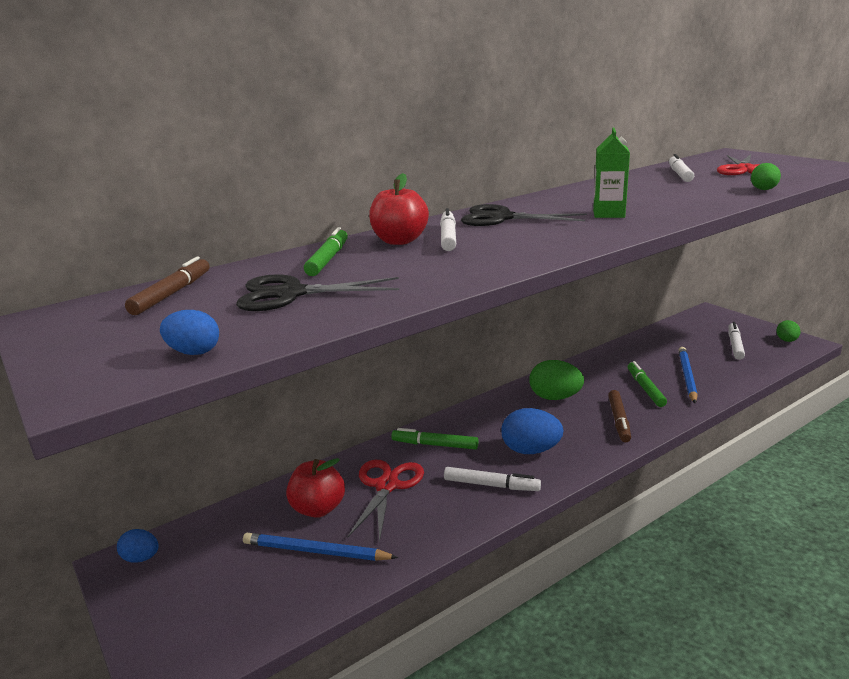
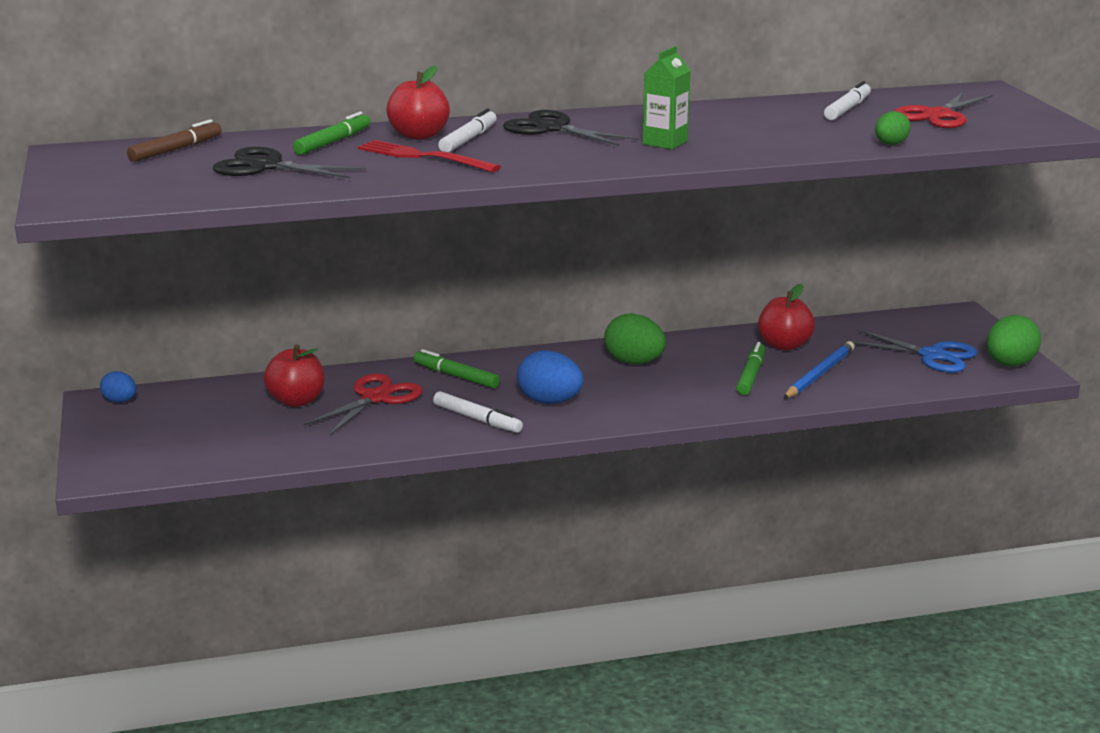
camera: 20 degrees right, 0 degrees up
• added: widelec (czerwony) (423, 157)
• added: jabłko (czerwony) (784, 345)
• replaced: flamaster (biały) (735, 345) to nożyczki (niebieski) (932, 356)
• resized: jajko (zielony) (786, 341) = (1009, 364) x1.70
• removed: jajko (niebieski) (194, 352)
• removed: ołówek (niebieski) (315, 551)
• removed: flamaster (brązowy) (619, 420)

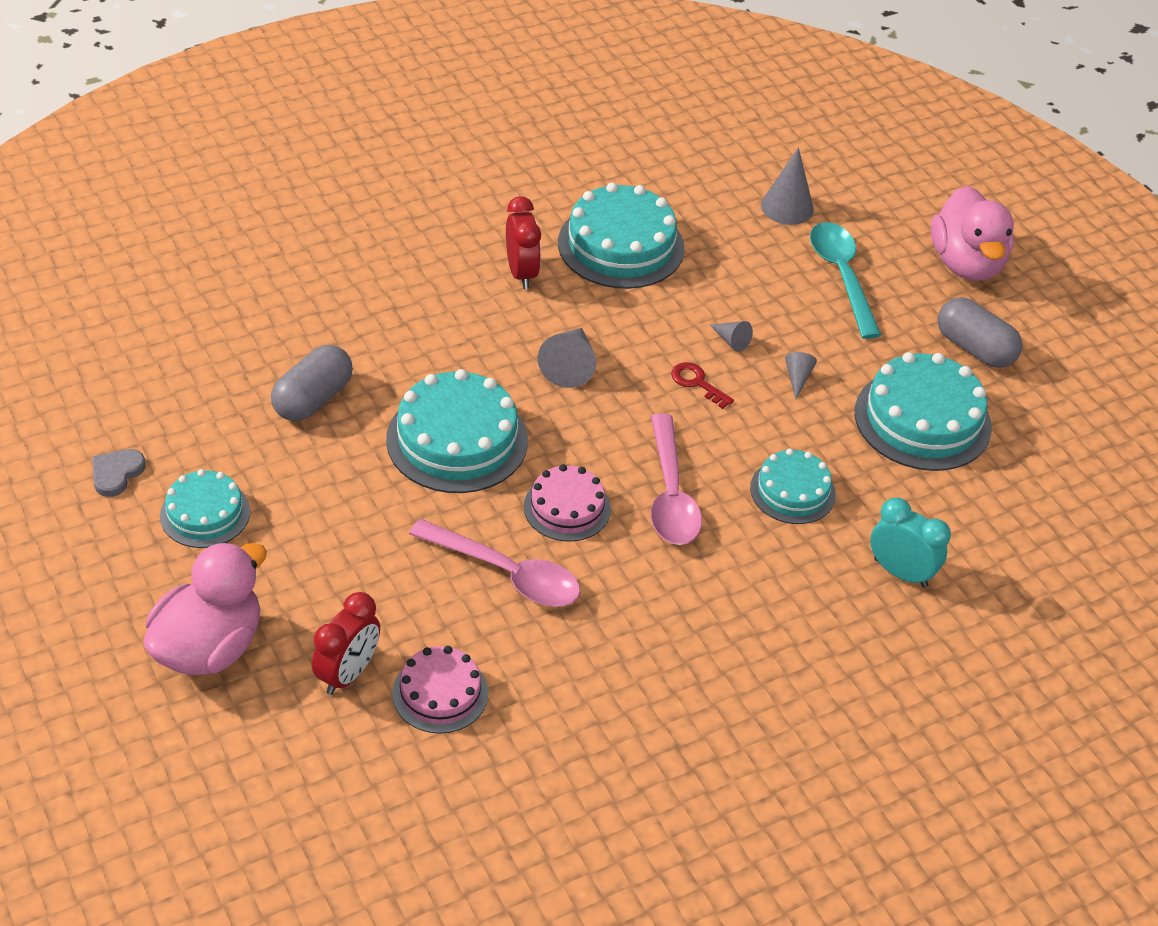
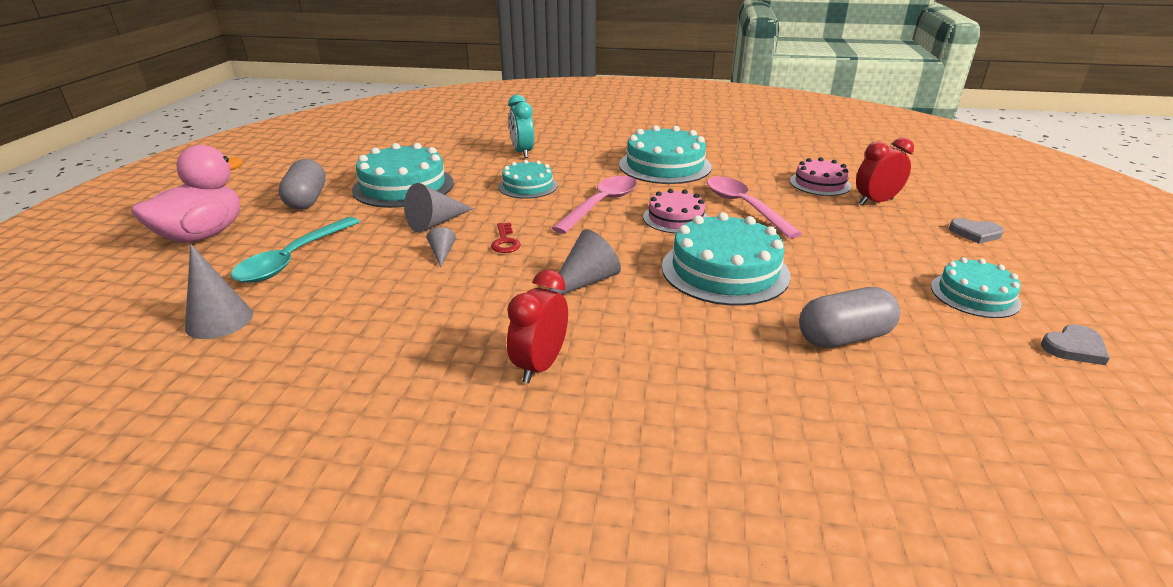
camera: 140 degrees left, 15 degrees down
• resized: stożek (szary) (797, 378) = (436, 222) x1.83
• moved: tort (turkusowy) (621, 245) to (664, 166)
• replaced: kaczka (różowy) (209, 647) to serce (szary) (975, 233)

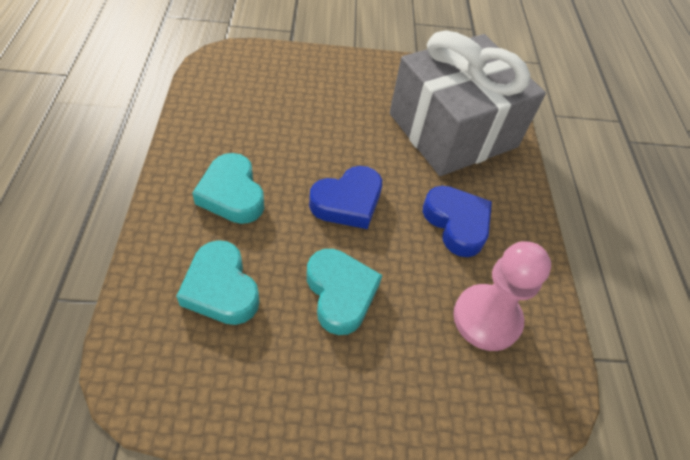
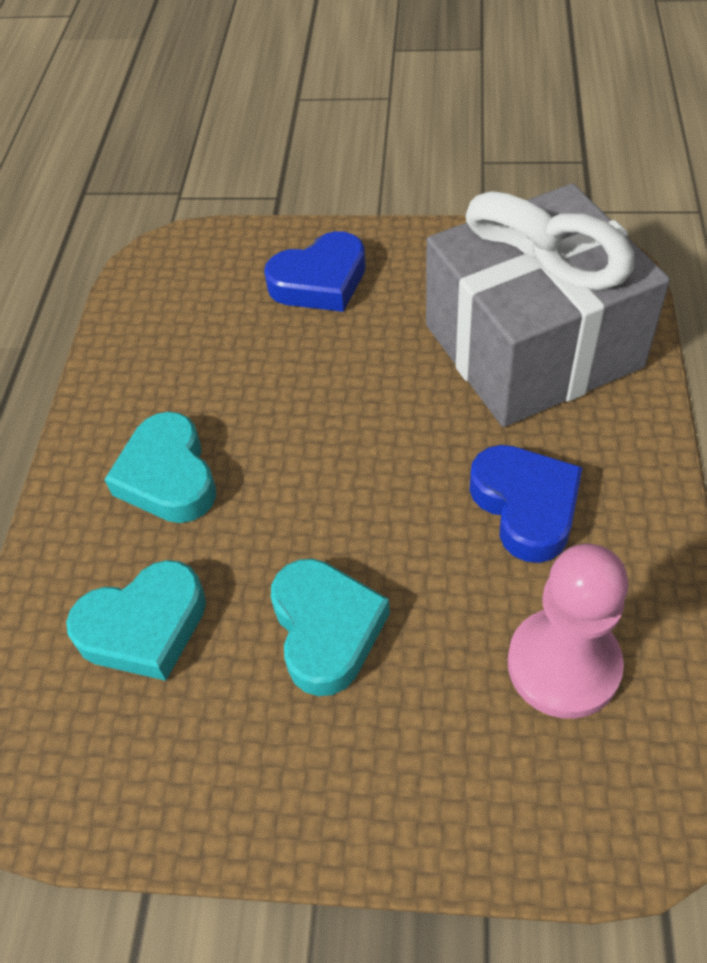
camera: 15 degrees right, 0 degrees up
• turned: serce (turkusowy) (221, 288) = (144, 627) 90 degrees counterclockwise
• moved: serce (niebieski) (348, 202) to (320, 281)

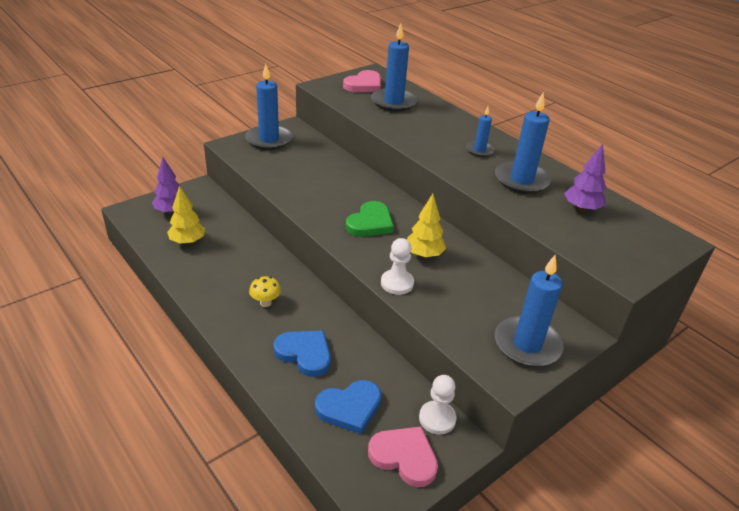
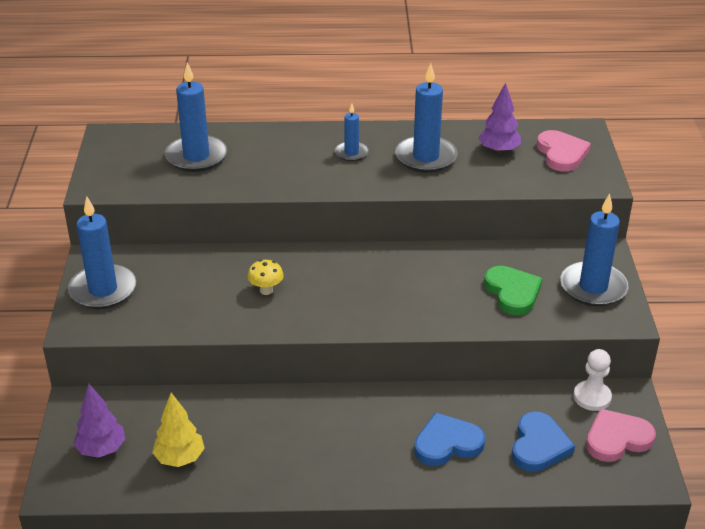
camera: 50 degrees left, 0 degrees up
• moved: grzyb (żółty) (265, 303) to (266, 290)
• moved: serce (zielony) (370, 223) to (512, 292)
• moved: serce (różowy) (364, 85) to (561, 154)
• removed: pionek (biały) (397, 283)
• removed: drzewko (żółty) (424, 255)

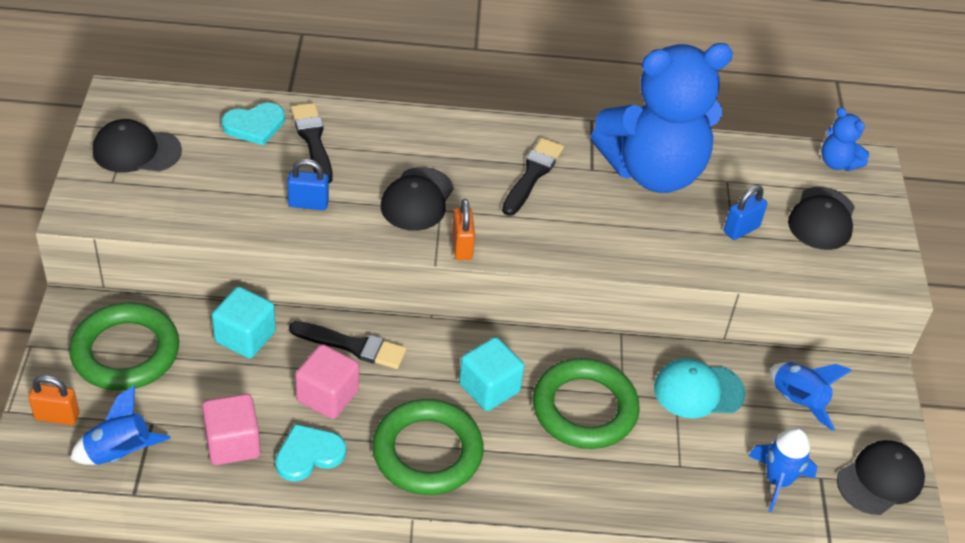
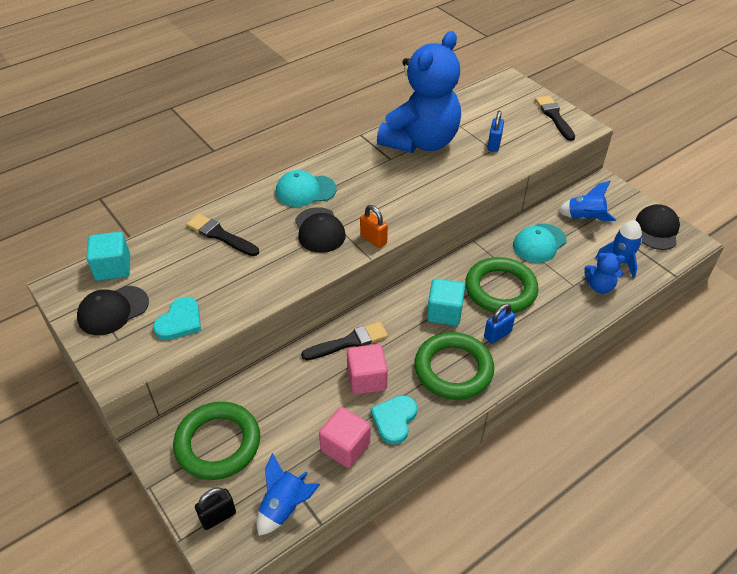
camera: 35 degrees left, 0 degrees up
• moved: sześcian (turkusowy) (245, 337) to (113, 268)
• moved: serce (turkusowy) (254, 125) to (180, 321)
• recoloured: kłódka (pomarańczowy) (57, 416) to kłódka (czarny) (218, 516)
• added: czapka (turkusowy) (305, 191)
• moved: kłódka (niebieski) (308, 204) to (497, 334)
• moved: pędzel (czarny) (532, 174) to (554, 116)
• moved: miś (niebieski) (837, 163) to (599, 286)
• removed: czapka (czarny) (822, 219)

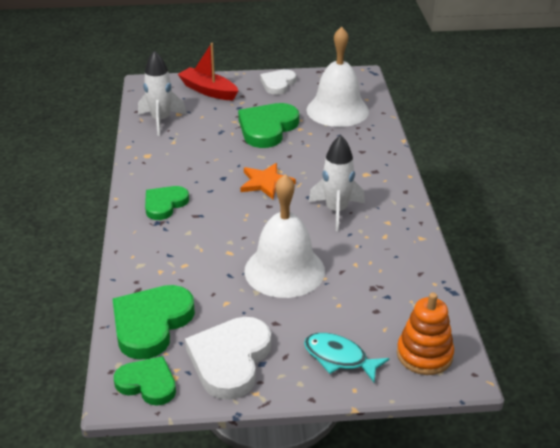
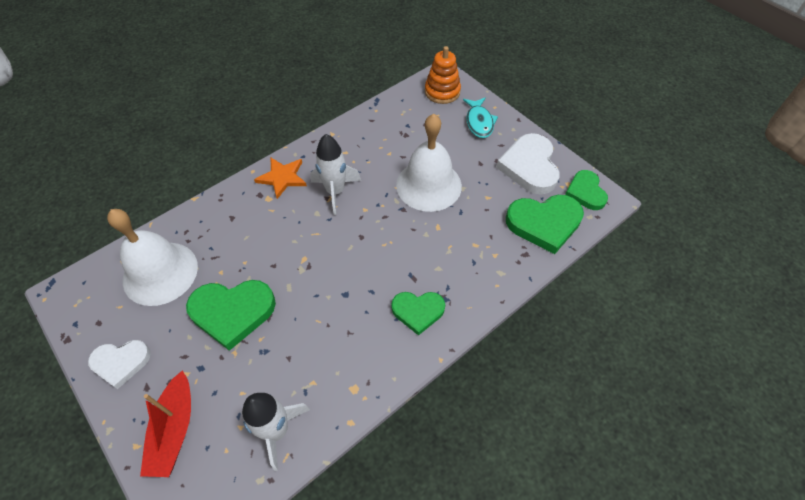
camera: 125 degrees left, 20 degrees up
• moved: gwiazda (pomarańczowy) (266, 183) to (282, 178)
• turned: serce (biały) (230, 360) = (529, 166) 105 degrees clockwise

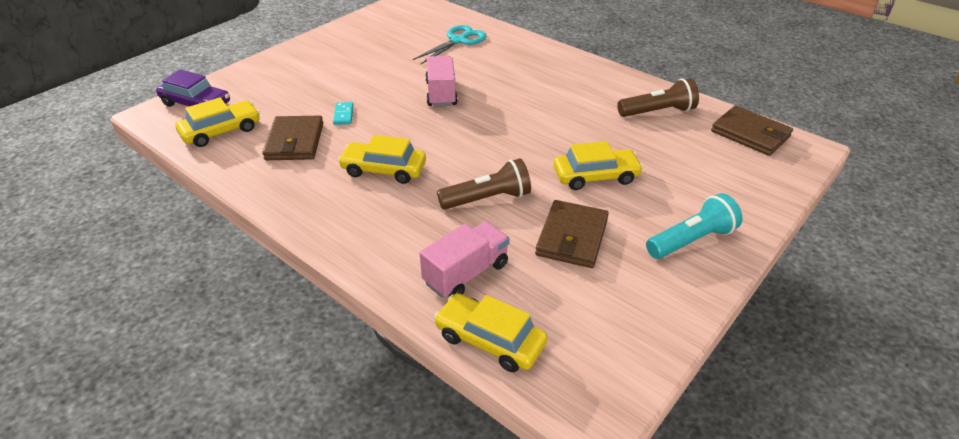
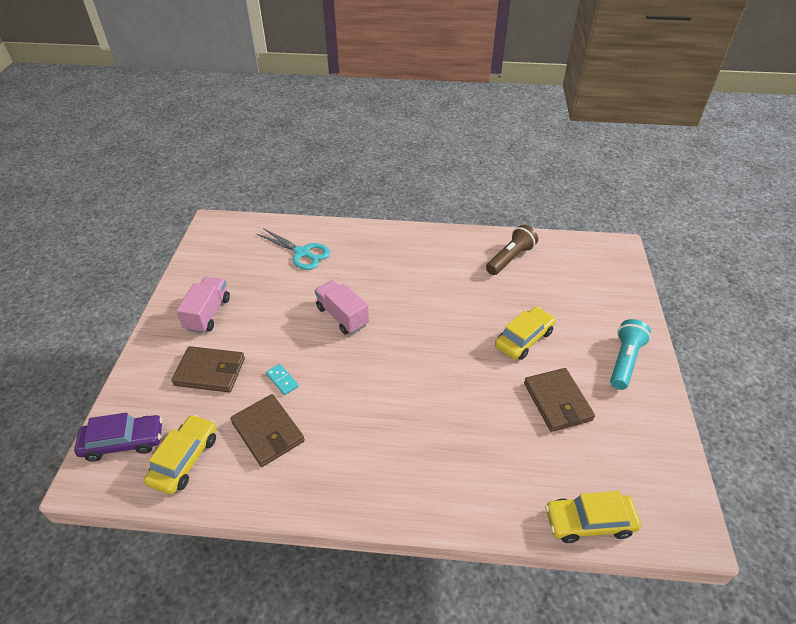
camera: 35 degrees left, 5 degrees up
• moved: portfel (brązowy) (750, 134) to (210, 371)
• moved: ciężarówka (różowy) (466, 273) to (208, 314)
• turned: nożyczki (turkusowy) (458, 41) = (302, 253) 120 degrees clockwise
• removed: samochód (żółty) (384, 170)
• removed: latarka (brązowy) (488, 199)

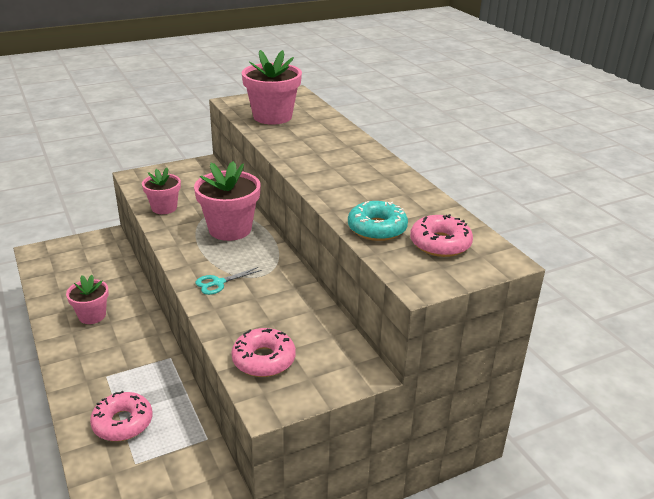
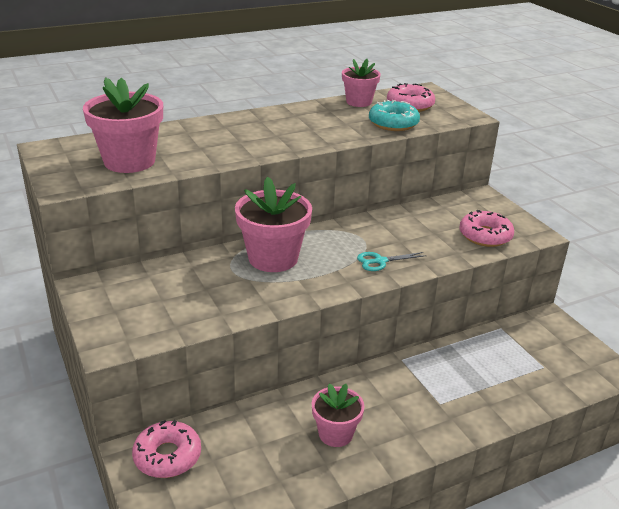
camera: 90 degrees left, 0 degrees up
• moved: donut (różowy) (123, 423) to (167, 456)
• moved: doniczka (różowy) (164, 208) to (359, 102)
• turned: nożyczki (turkusowy) (218, 283) = (380, 261) 105 degrees clockwise

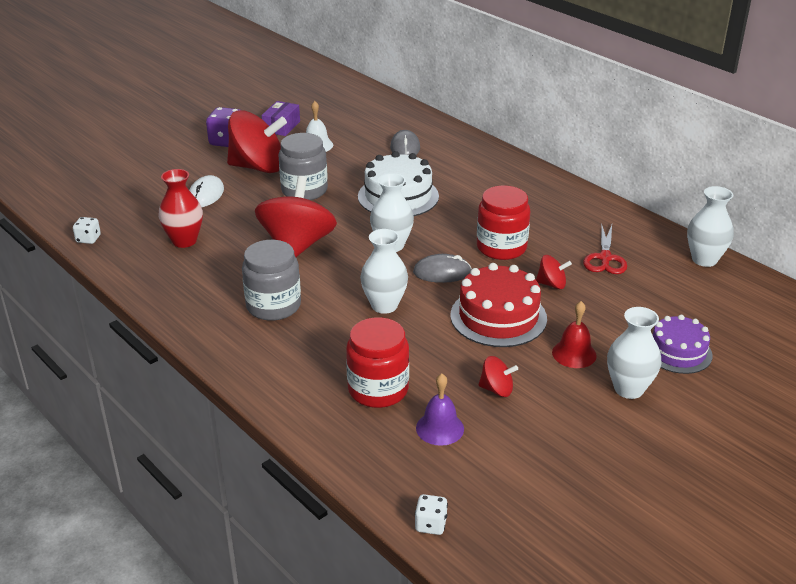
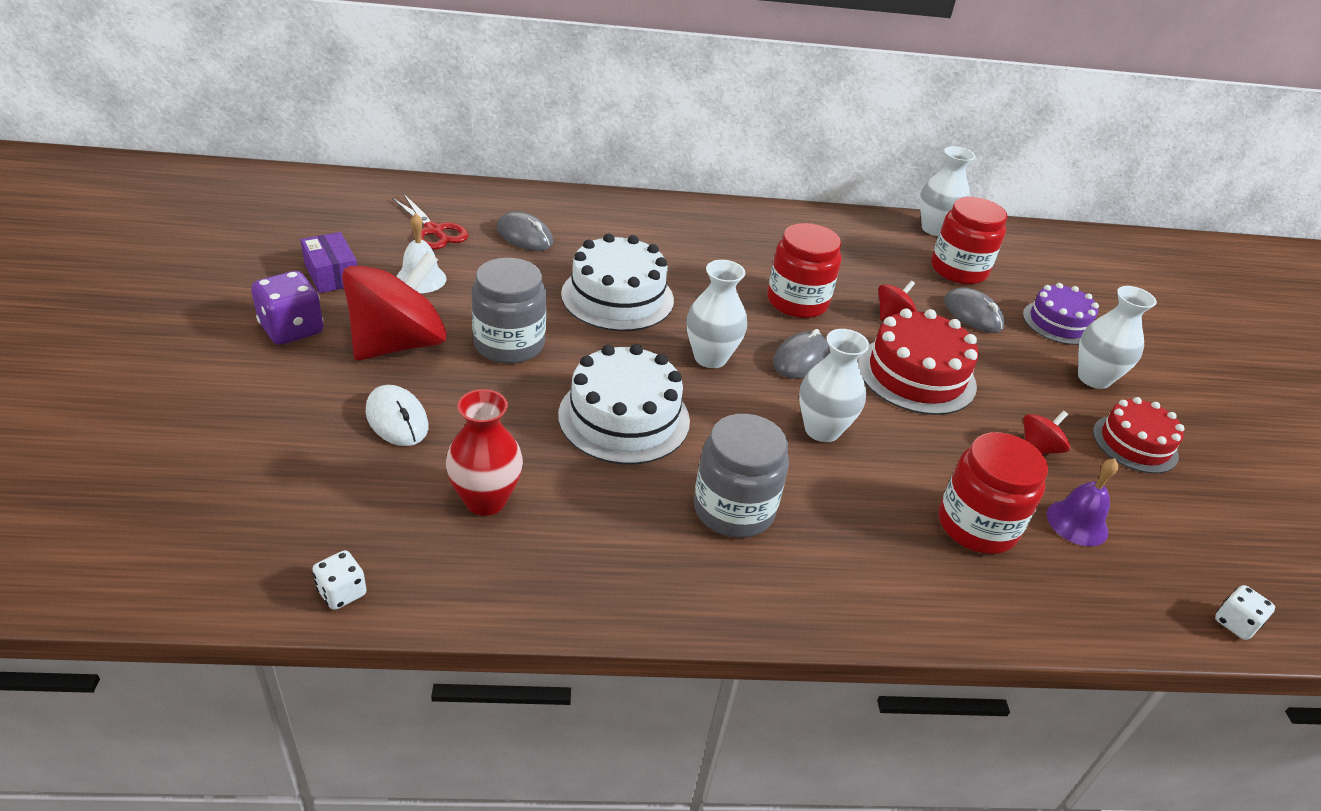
camera: 55 degrees left, 5 degrees up
• moved: nożyczki (czerwony) (605, 258) to (434, 231)
• replaced: bączek (czerwony) (297, 245) to tort (biały) (624, 418)
• added: słoik (czerwony) (958, 270)
• added: myszka (szary) (972, 314)
• added: tort (czerwony) (1135, 444)
• removed: dzwonek (czerwony) (574, 354)

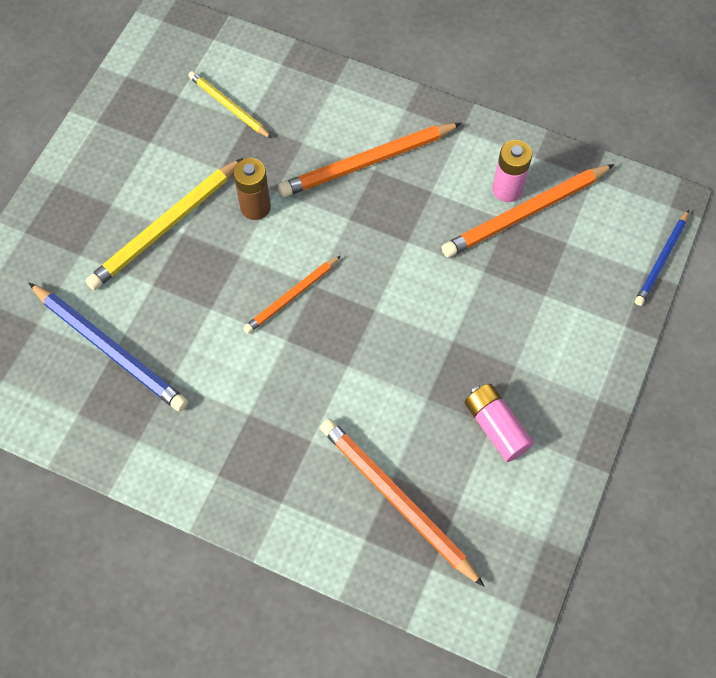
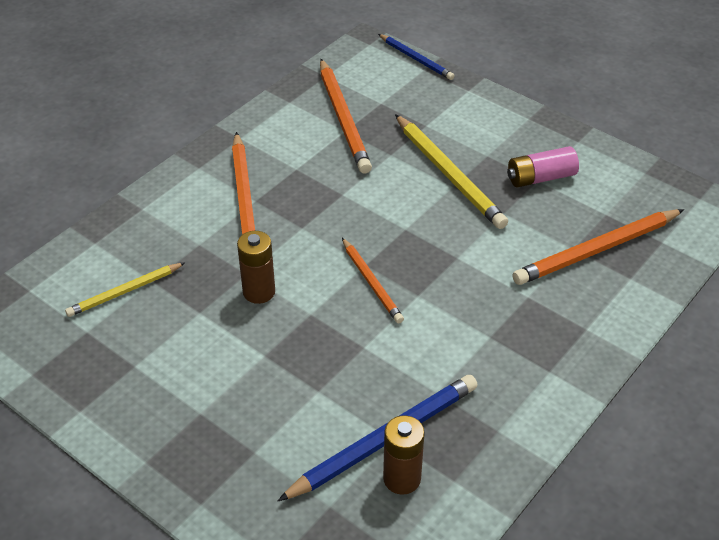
camera: 75 degrees left, 20 degrees down
• added: bateria (brązowy) (402, 478)
• moved: ołówek (żółty) (165, 227) to (448, 174)
• removed: bateria (różowy) (507, 189)

